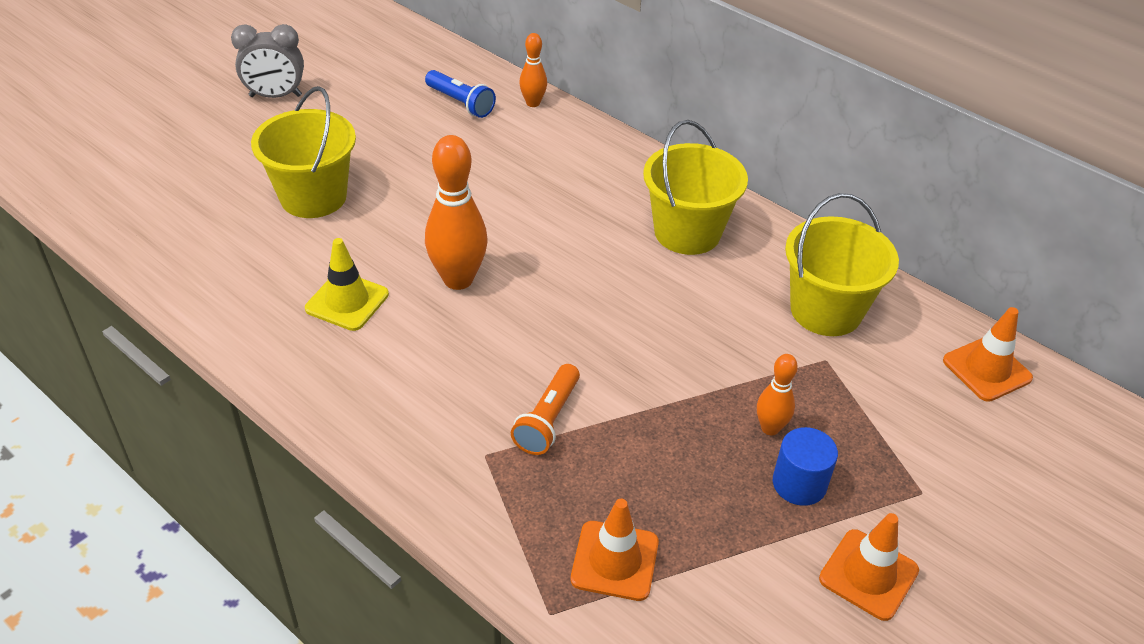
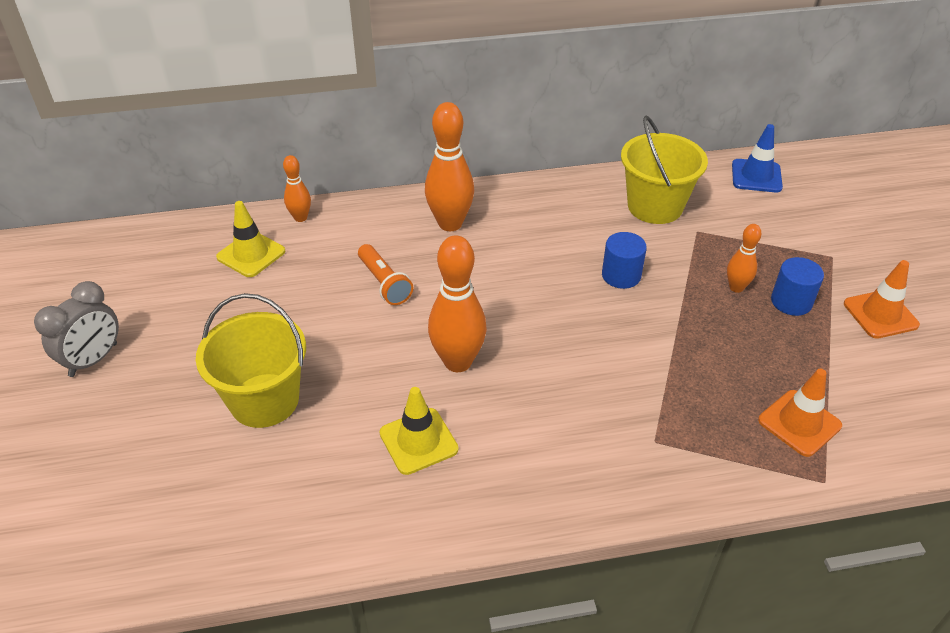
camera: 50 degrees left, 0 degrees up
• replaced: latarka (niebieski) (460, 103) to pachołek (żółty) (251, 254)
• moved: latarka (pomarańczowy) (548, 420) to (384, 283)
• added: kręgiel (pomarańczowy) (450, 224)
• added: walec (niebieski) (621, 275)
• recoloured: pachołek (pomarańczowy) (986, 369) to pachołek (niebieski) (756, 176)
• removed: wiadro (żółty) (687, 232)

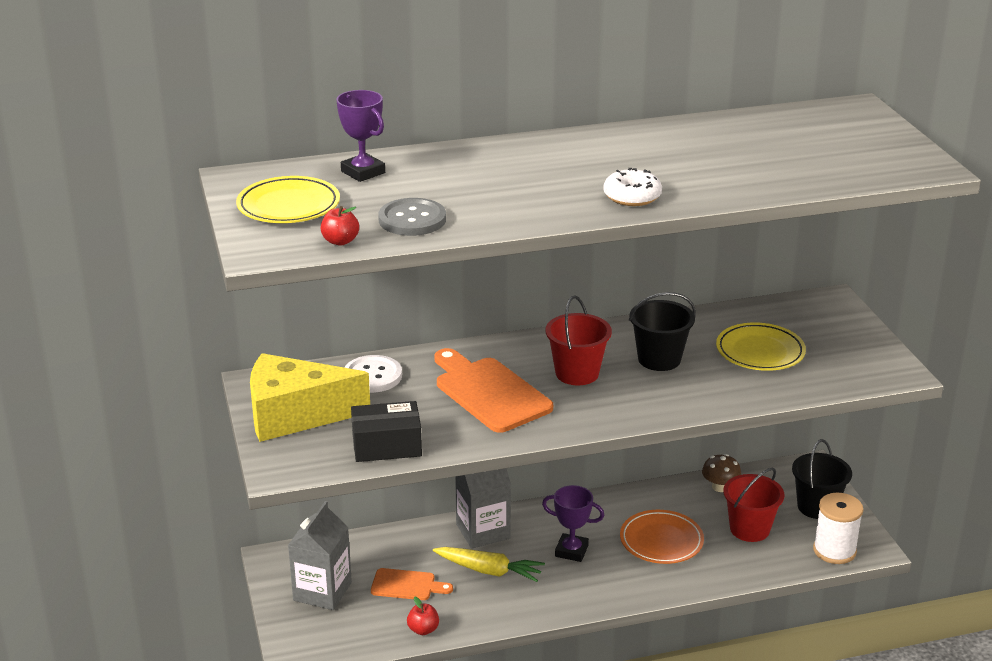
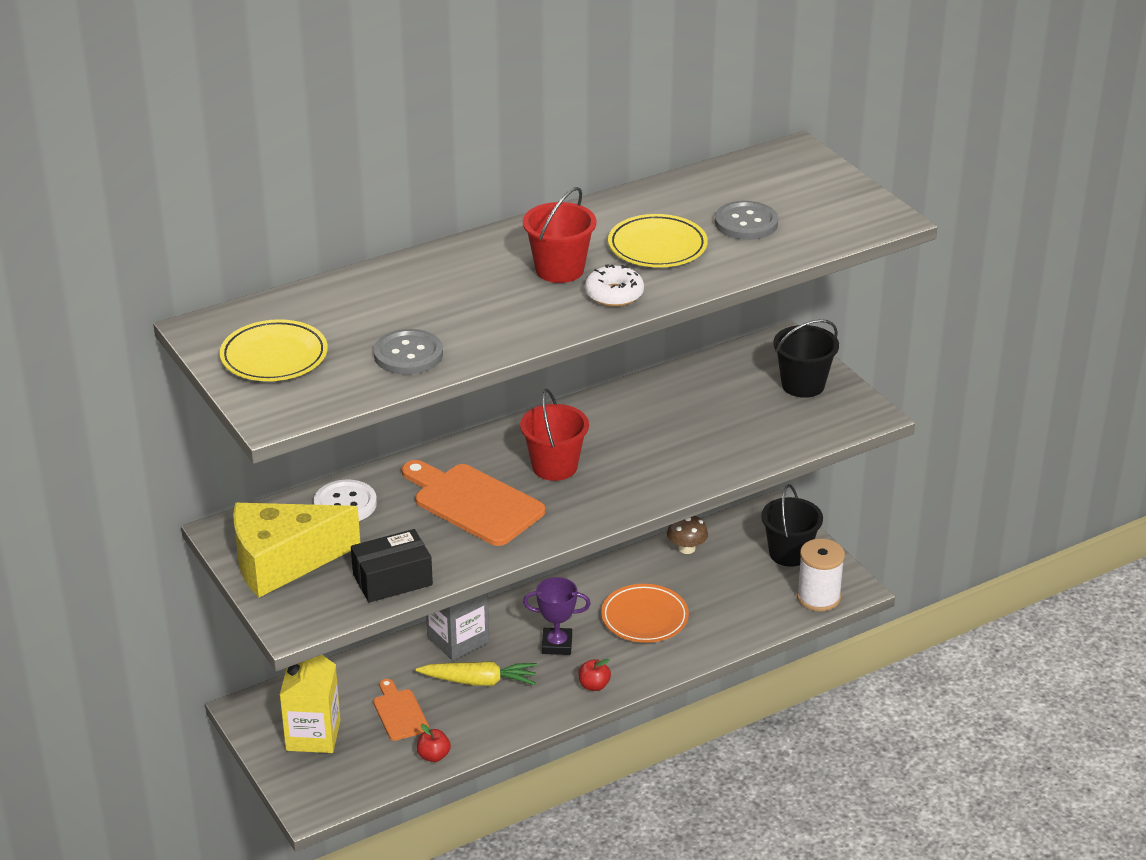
camera: 15 degrees left, 5 degrees up
• recoloured: karton mleka (szary) (322, 591) to karton mleka (żółty) (313, 735)
• turned: deska do krojenia (pomarańczowy) (407, 585) = (399, 712) 105 degrees counterclockwise
• moved: wiadro (czerwony) (749, 529) to (559, 270)
• moved: jabłko (czerwony) (340, 241) to (594, 685)
• moved: talerz (żółty) (760, 352) to (657, 247)
• added: guzik (szary) (746, 223)
• moved: wiadro (czarny) (659, 359) to (803, 385)
• removed: puchar (fioletowy) (363, 172)

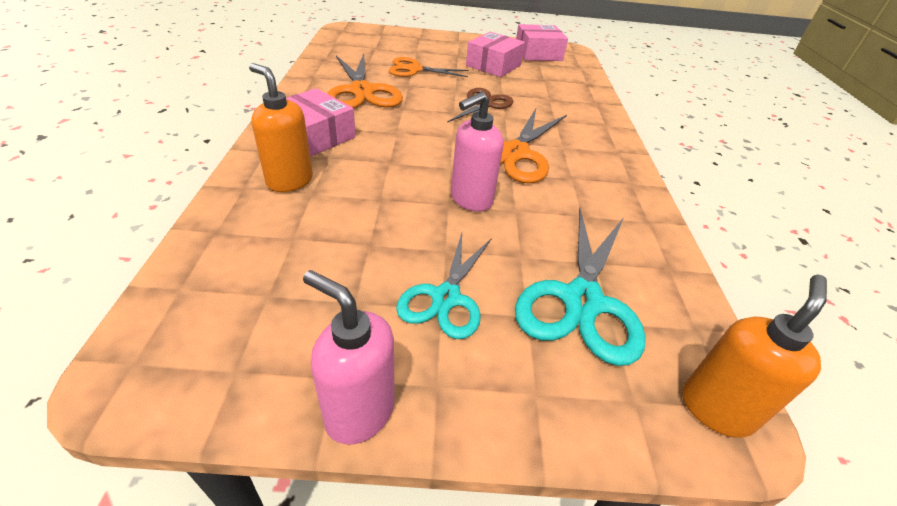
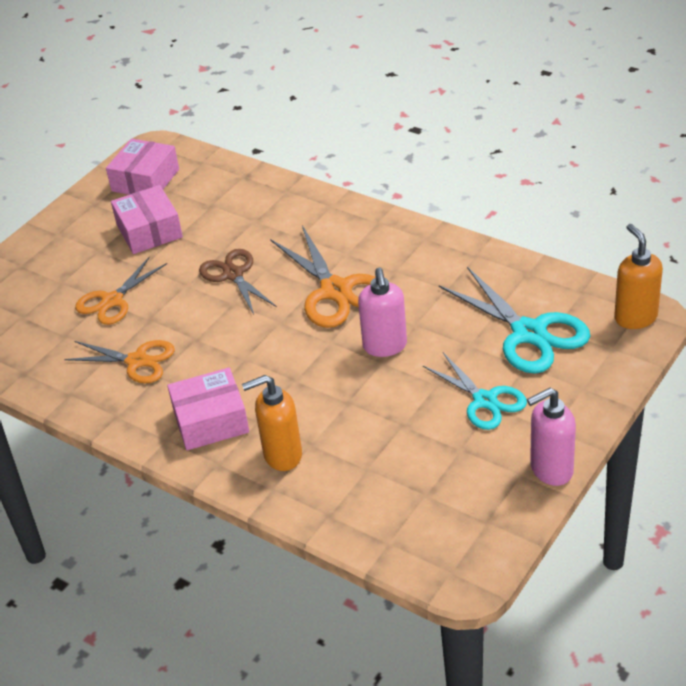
camera: 50 degrees left, 0 degrees up
• resized: nożyczki (pomarańczowy) (361, 92) = (137, 361) x0.66

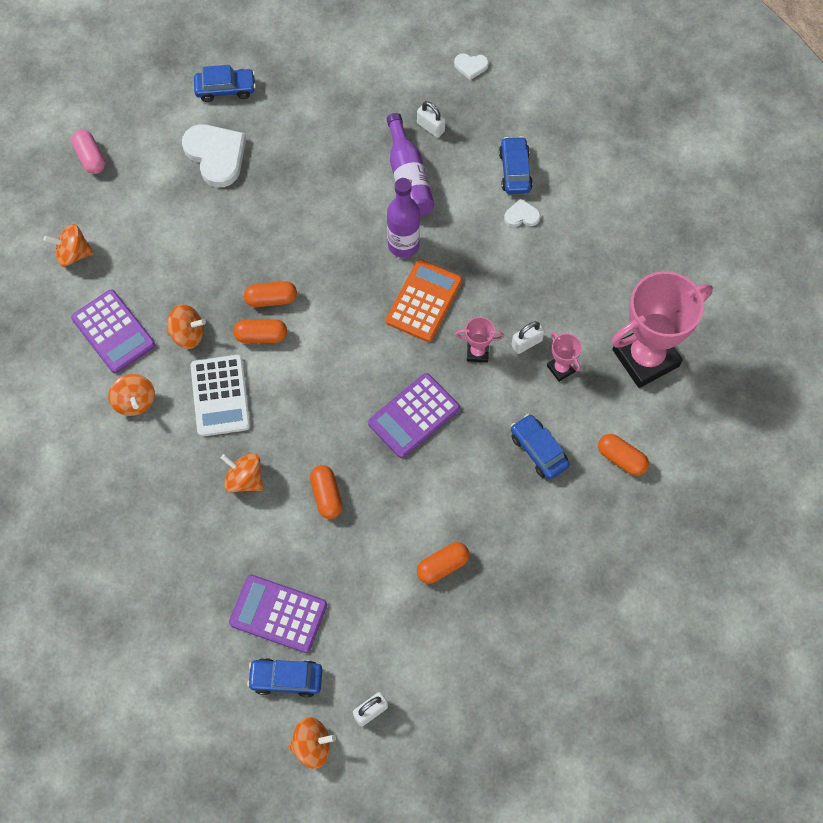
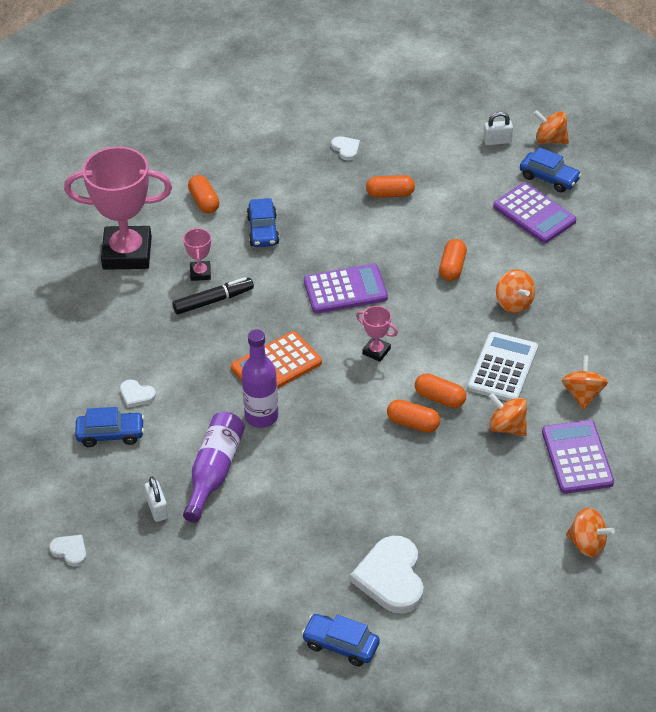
camera: 150 degrees left, 20 degrees down
• turned: samochód (niebieski) (515, 171) = (110, 434) 120 degrees counterclockwise
• replaced: kłódka (biały) (526, 343) to flamaster (czarny) (213, 301)
• added: serce (biały) (346, 149)
• moved: puchar (różowy) (477, 352) to (376, 351)
• removed: kapsułka (różowy) (90, 157)

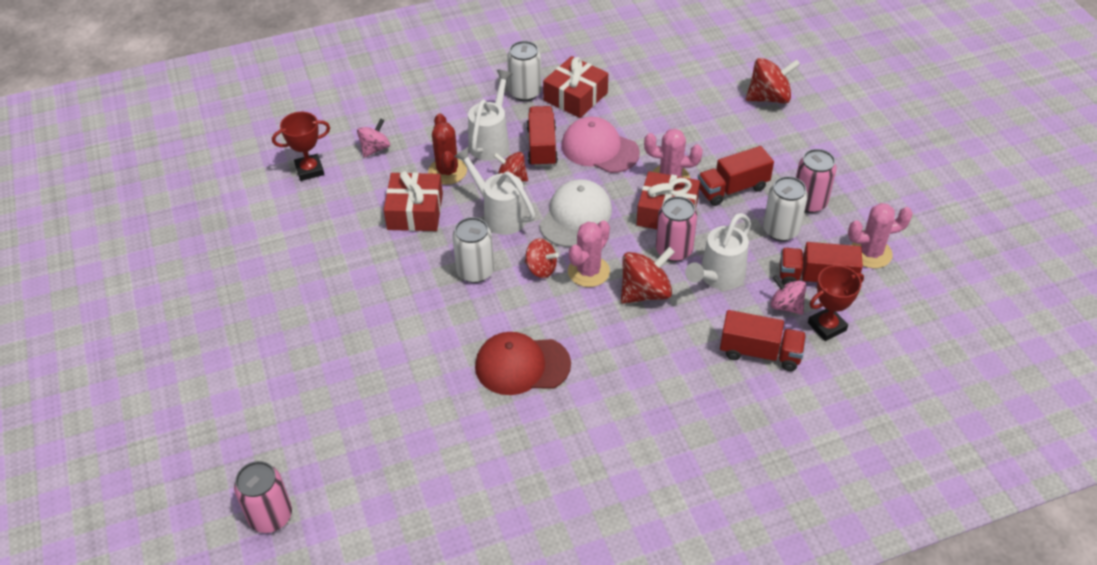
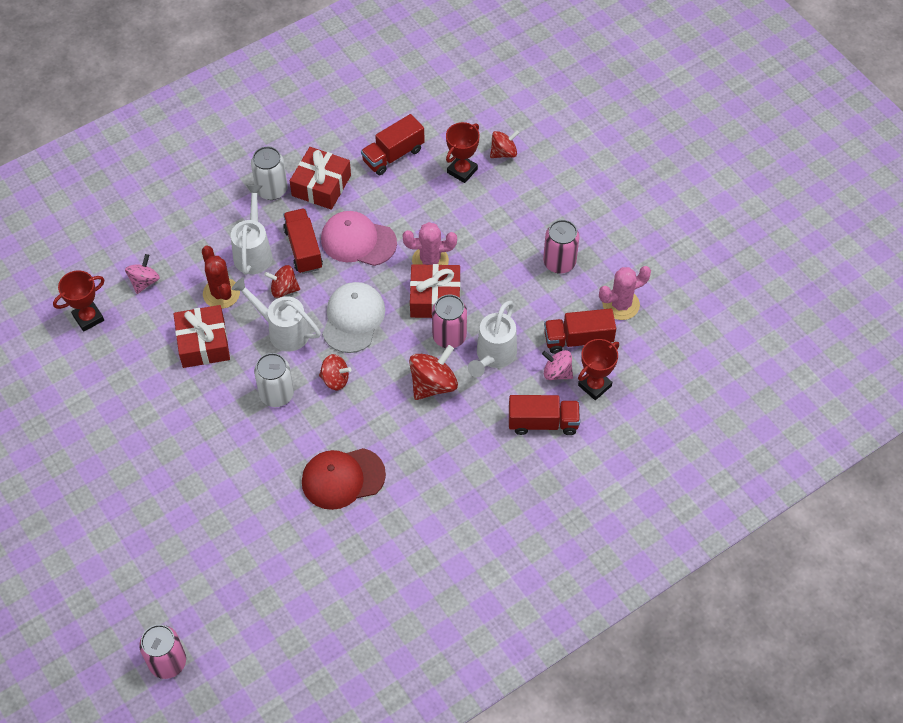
camera: 15 degrees left, 10 degrees up
• moved: ciężarówka (czerwony) (732, 189) to (393, 155)
• added: puchar (czerwony) (462, 171)
• resized: bączek (czerwony) (769, 98) = (503, 153) x0.65
• removed: kaktus (różowy) (588, 271)
• removed: puszka (biały) (780, 230)

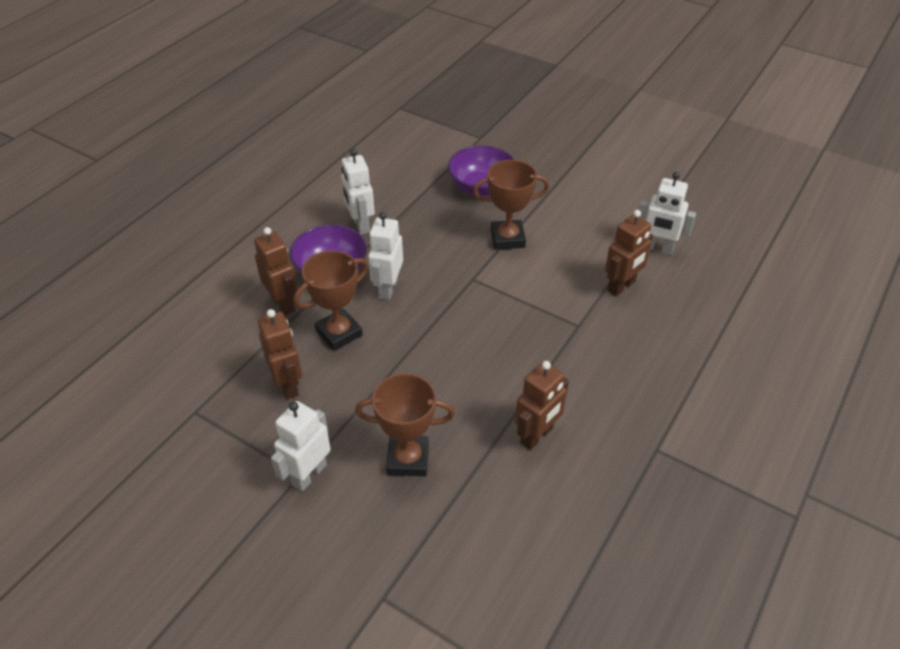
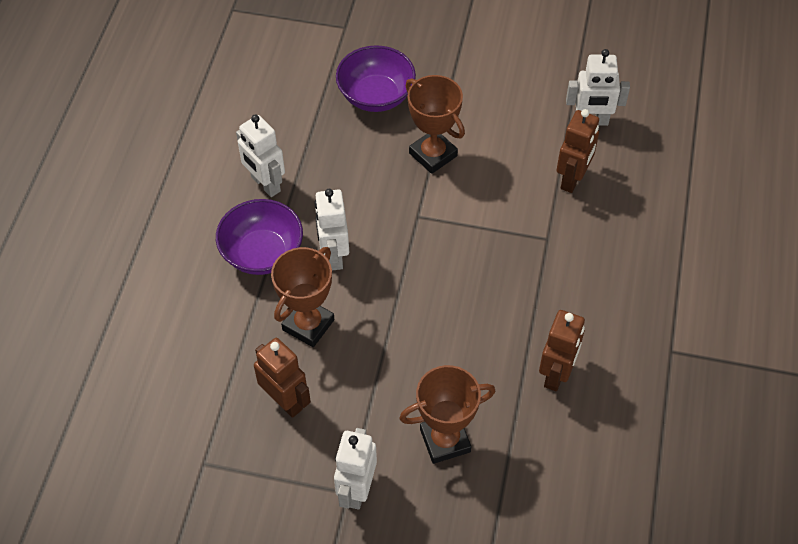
camera: 20 degrees left, 10 degrees up
• turned: puchar (brązowy) (507, 238) = (433, 155) 75 degrees clockwise
• removed: robot (brązowy) (283, 303)

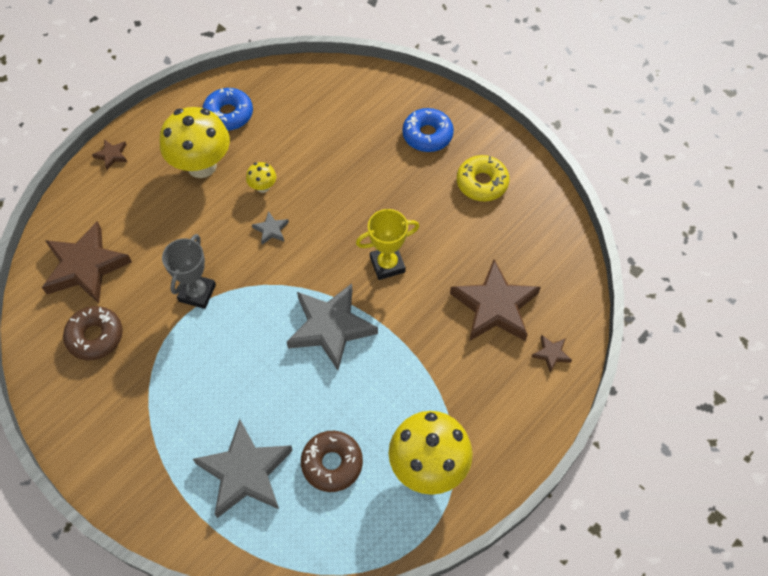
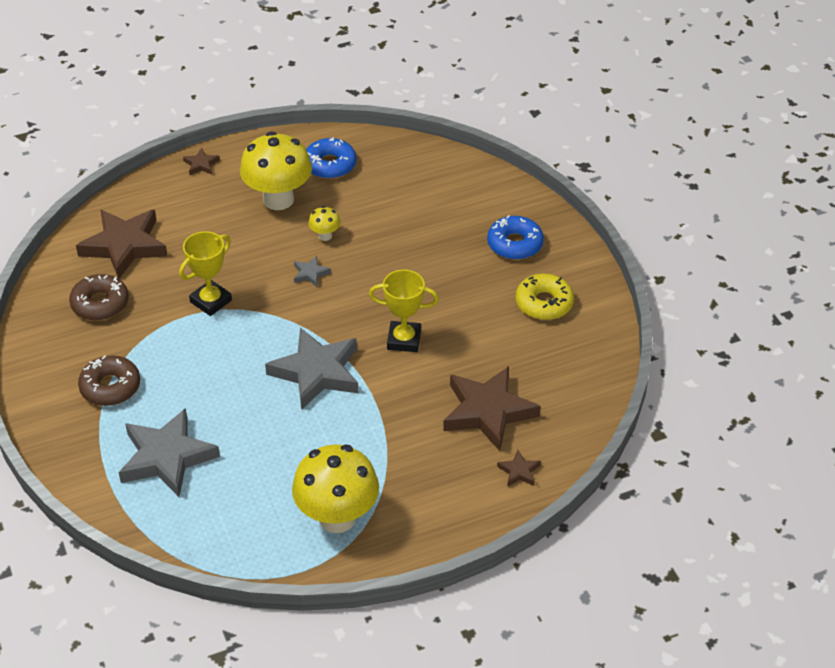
camera: 25 degrees right, 15 degrees down
• moved: donut (brązowy) (332, 463) to (110, 387)
• recoloured: puchar (szary) (197, 293) to puchar (żółty) (211, 301)

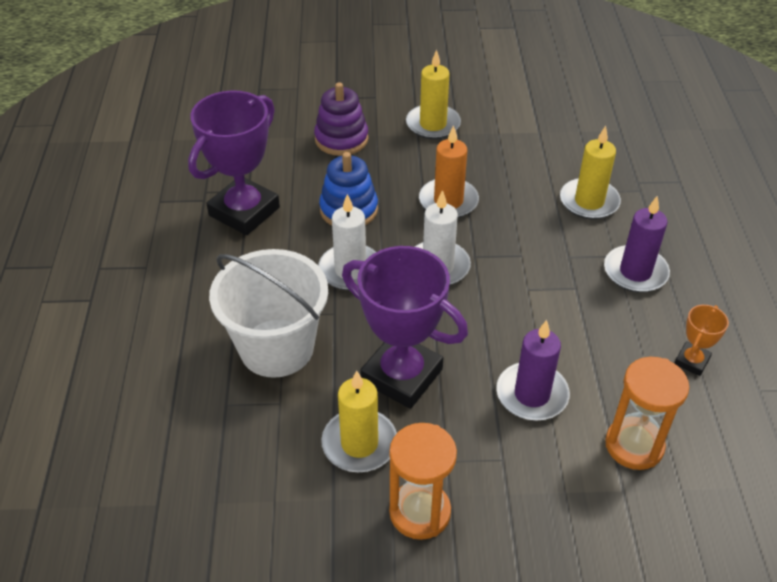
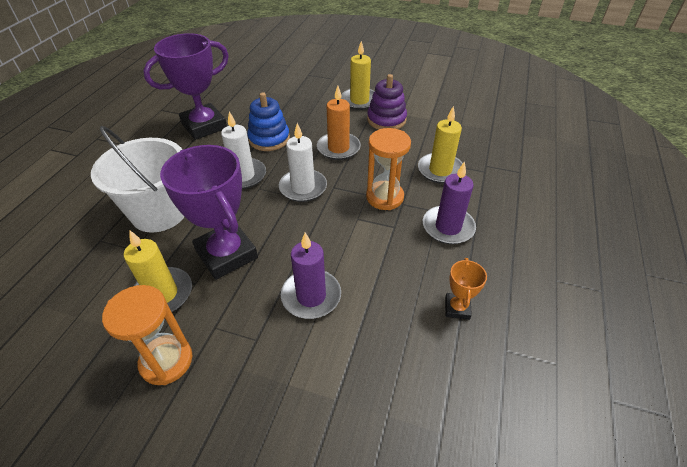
camera: 20 degrees right, 0 degrees up
• moved: klepsydra (pomarańczowy) (634, 445) to (384, 197)
• moved: zabawka nakładanka (fioletowy) (341, 139) to (386, 120)
• turned: puchar (pomarańczowy) (692, 361) = (457, 308) 45 degrees counterclockwise

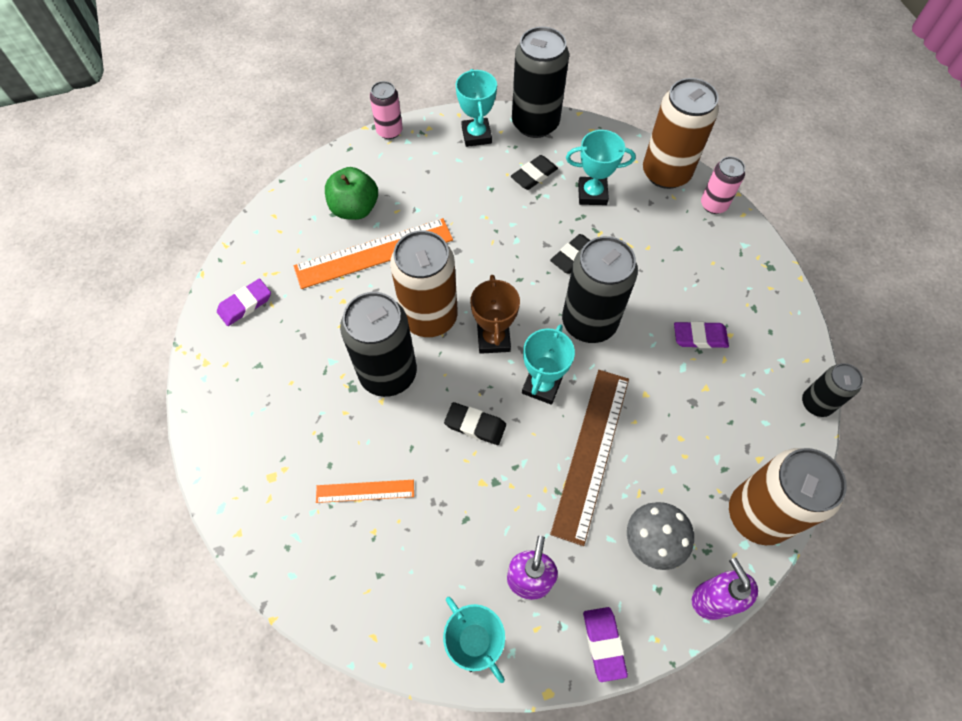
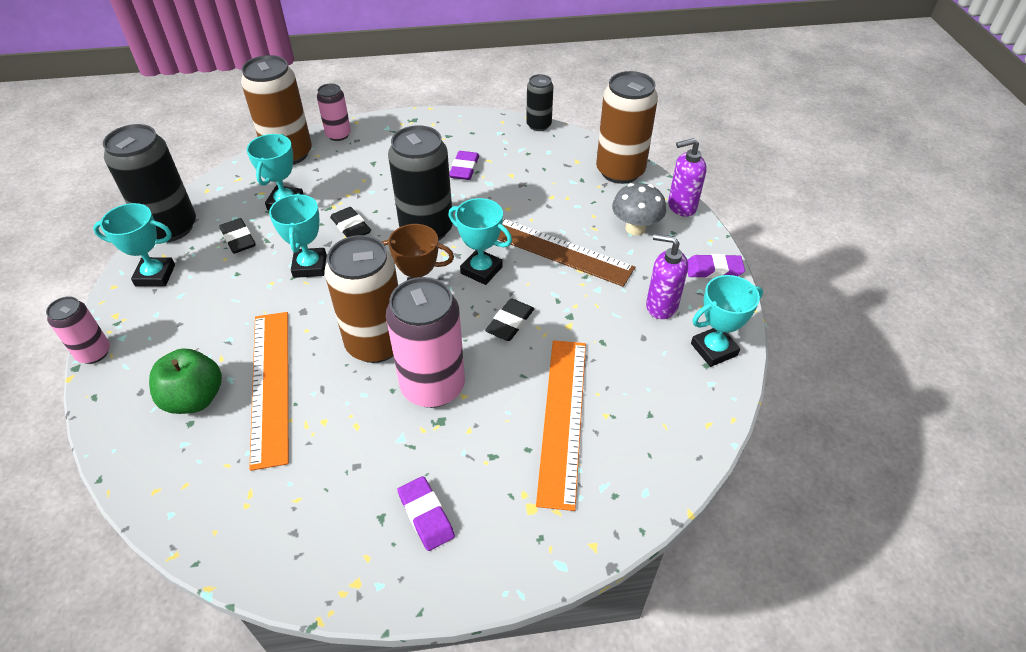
camera: 80 degrees left, 15 degrees down
• added: puchar (turkusowy) (310, 266)
• recoloured: puszka (czarny) (388, 373) to puszka (różowy) (433, 386)
• moved: gumka do mazania (fioletowy) (245, 304) to (426, 515)
• resized: linijka (pomarańczowy) (365, 491) = (562, 418) x1.92

